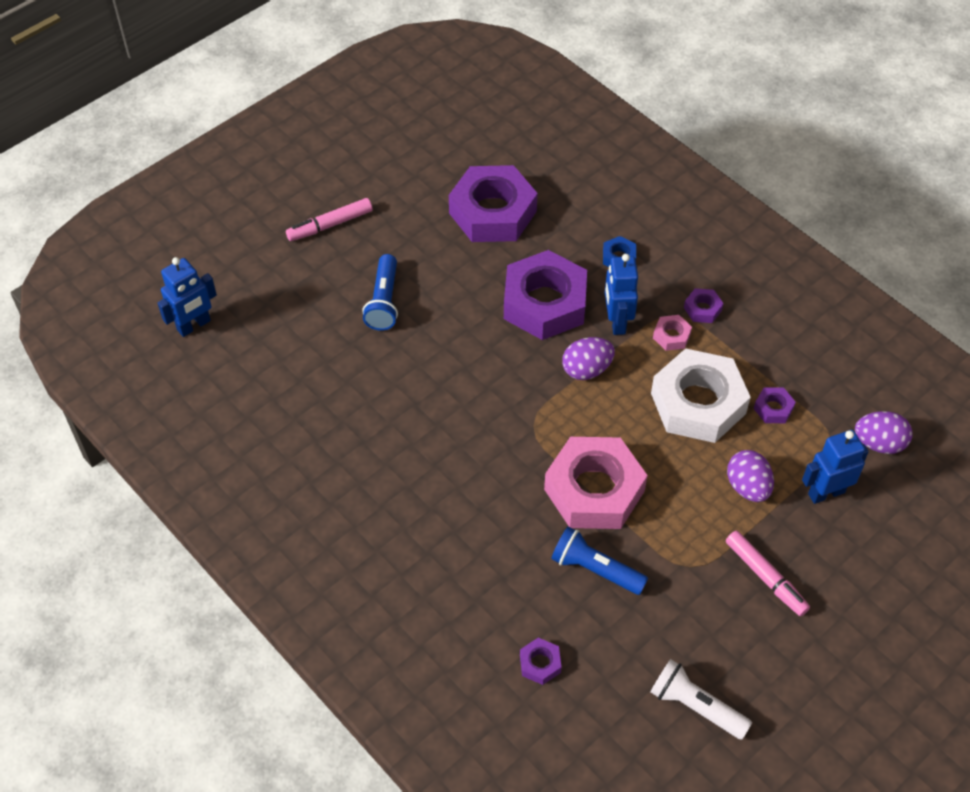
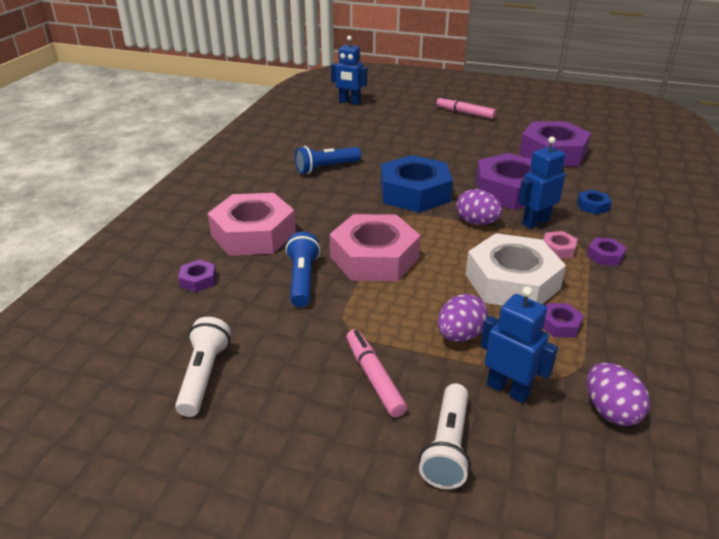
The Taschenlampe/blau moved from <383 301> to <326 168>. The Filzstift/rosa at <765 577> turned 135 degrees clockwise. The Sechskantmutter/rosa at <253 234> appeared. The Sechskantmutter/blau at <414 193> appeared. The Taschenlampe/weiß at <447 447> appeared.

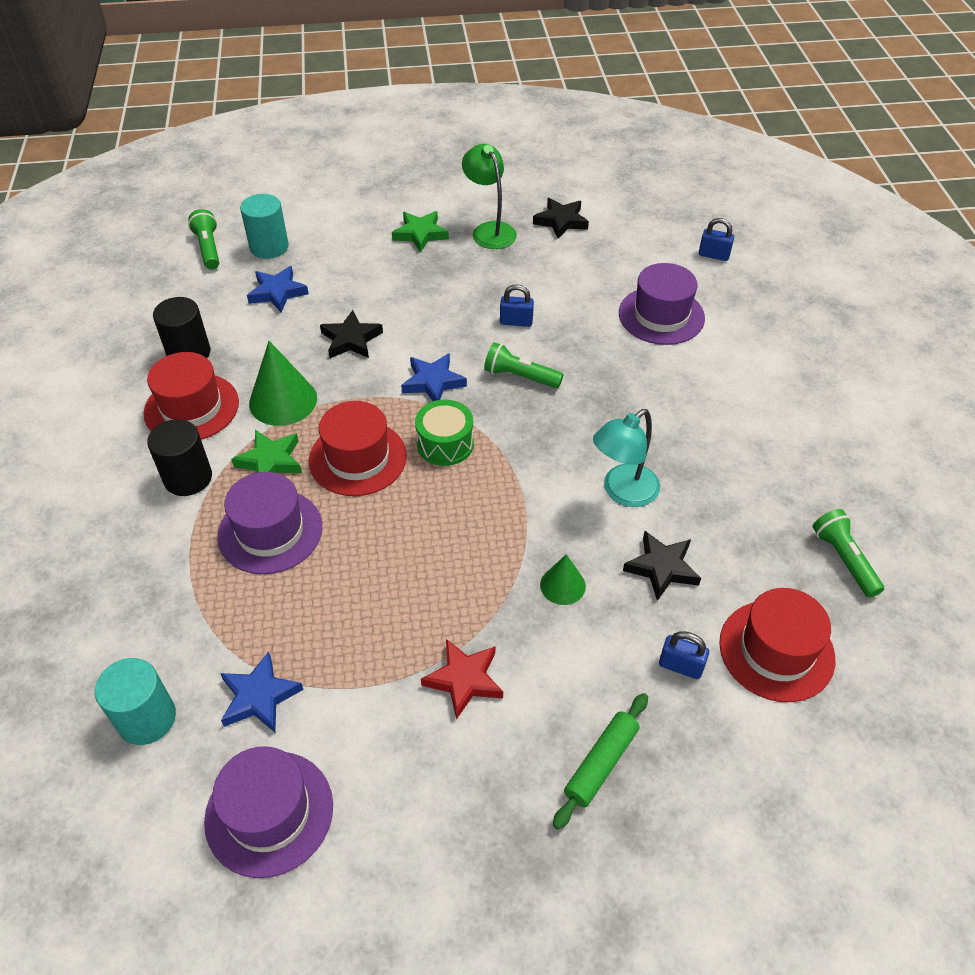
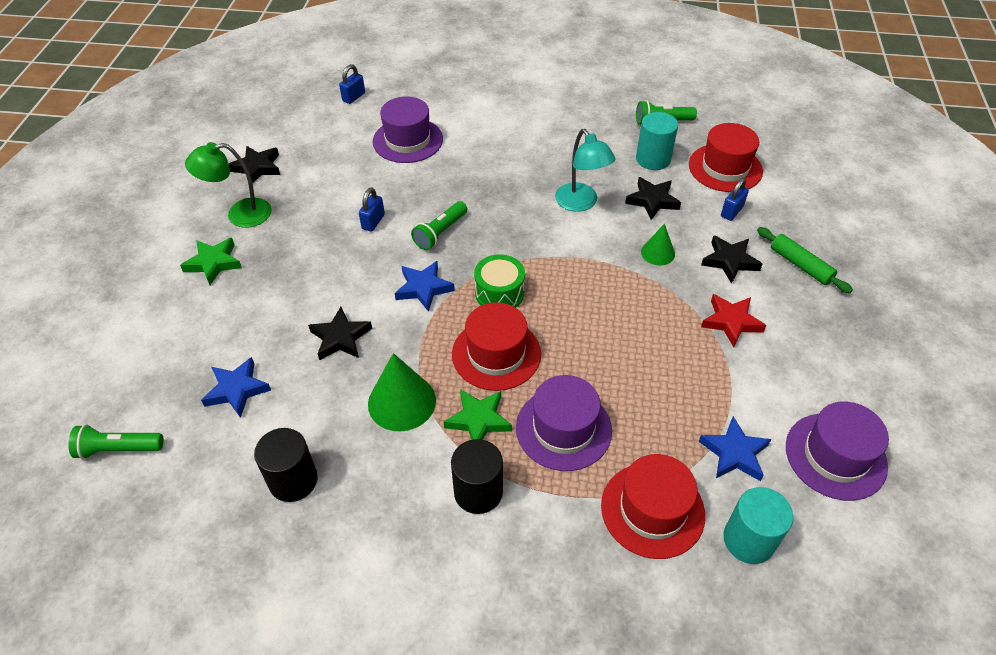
The Hut/rot moved from <191 407> to <652 510>. The Vollzylinder/türkis moved from <269 247> to <653 159>. The Stern/schwarz at <729 261> appeared.

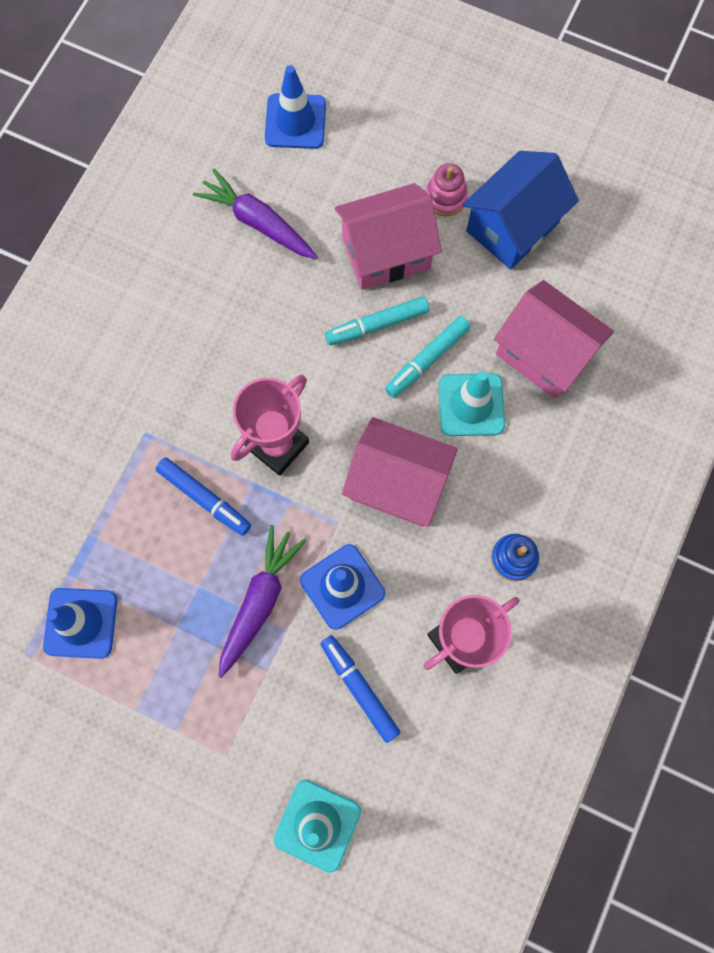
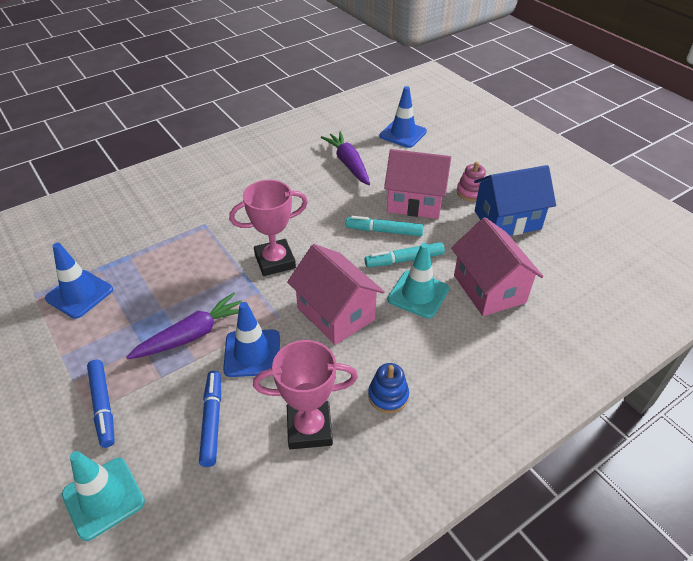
The Filzstift/blau moved from <204 498> to <103 406>.

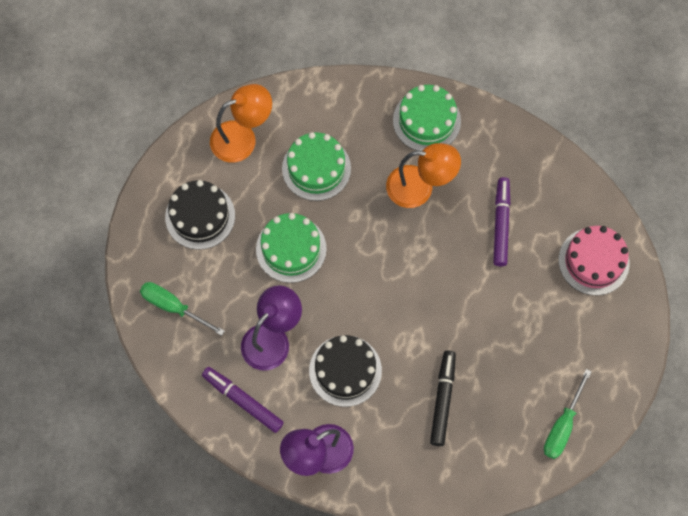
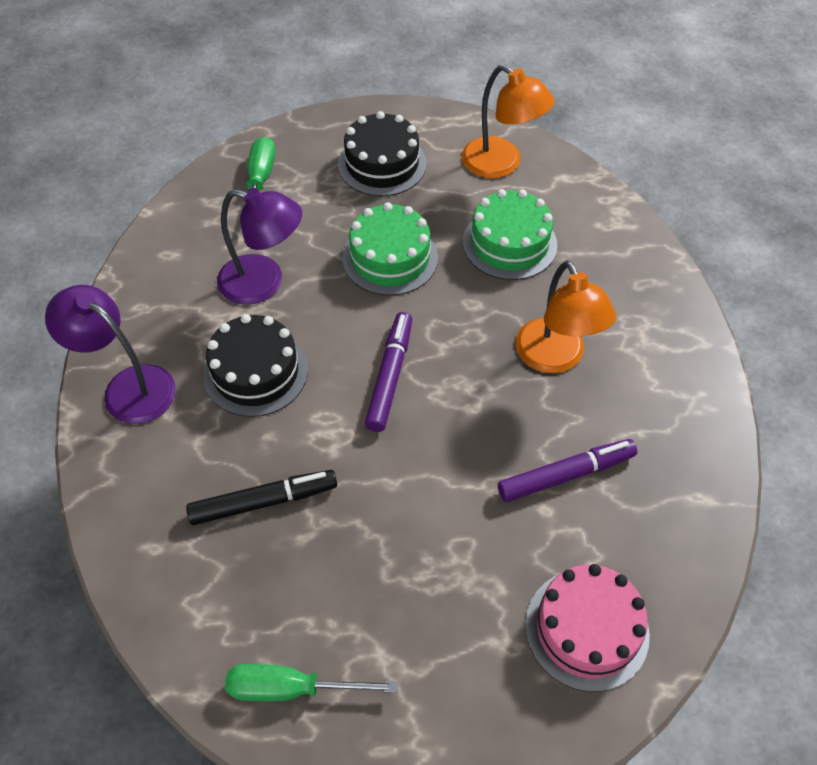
The Filzstift/lila moved from <243 401> to <390 376>. The Kuchen/grün at <426 120> disappeared.

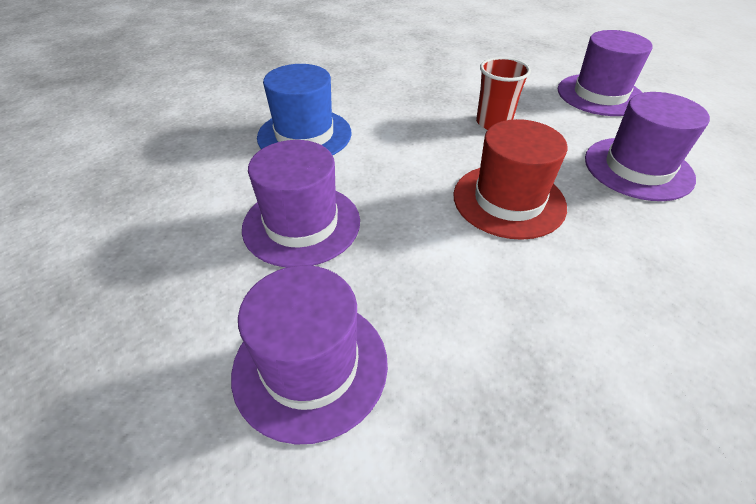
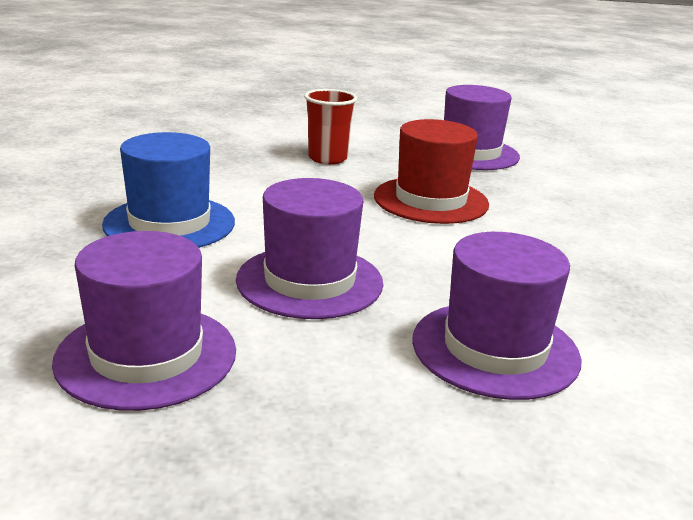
The Hut/lila moved from <600 95> to <146 355>.

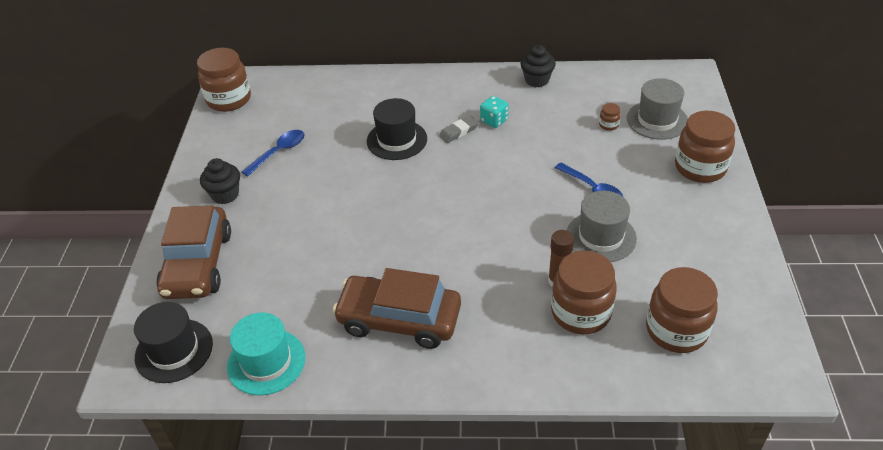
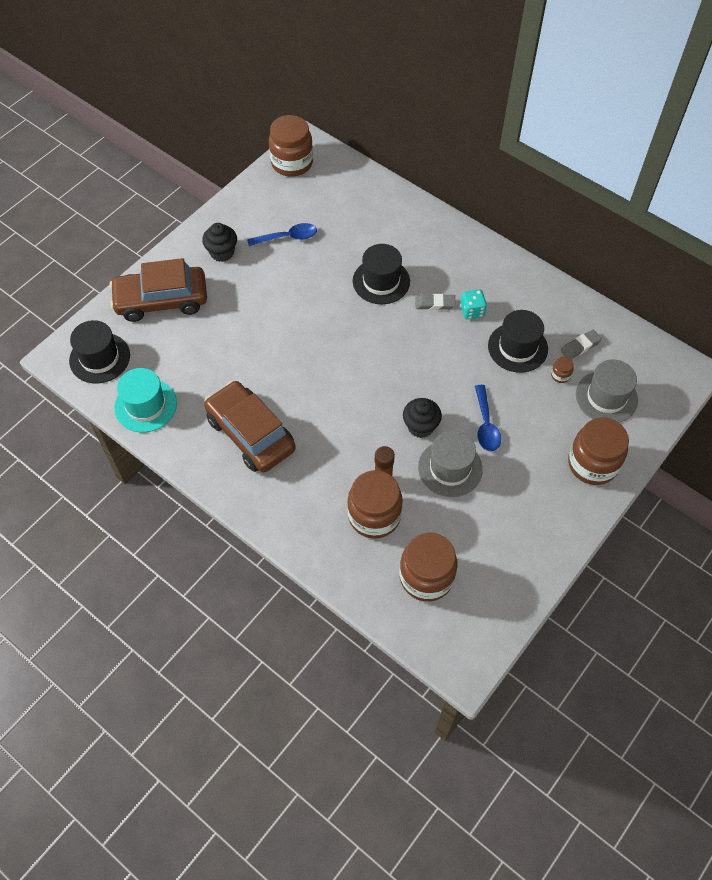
The Auto/braun at <198 264> turned 45 degrees clockwise. The Muffin/schwarz moved from <537 80> to <420 426>. The Hut/schwarz at <517 347> appeared. The Radiergummi/grau at <580 346> appeared.

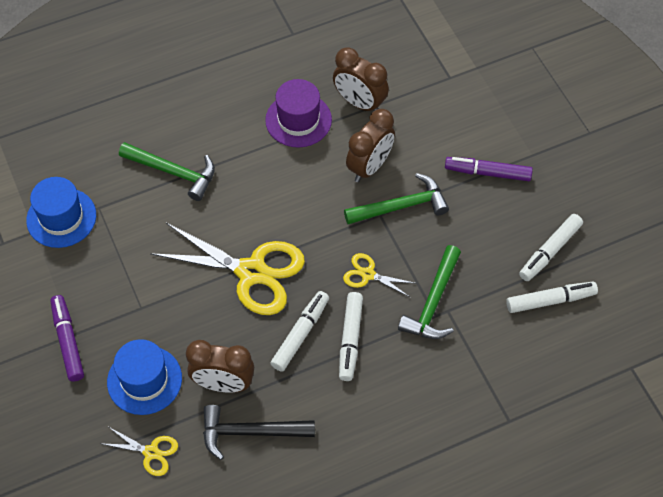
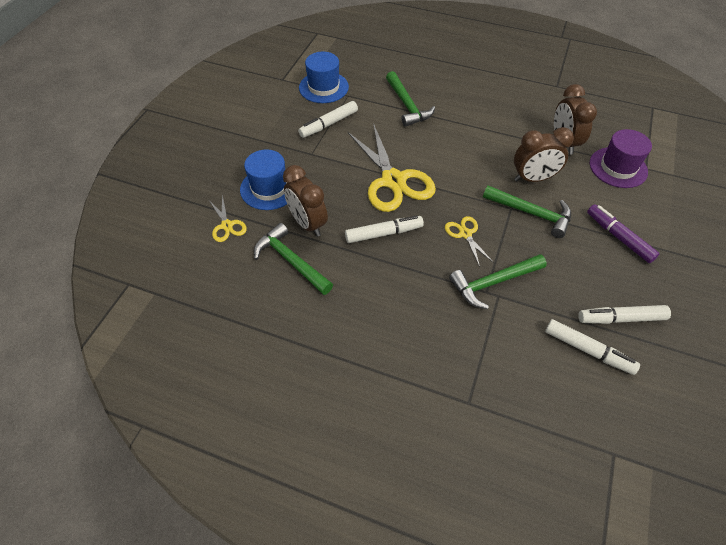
The Filzstift/lila at <68 341> disappeared. The Hammer/schwarz at <250 432> became the Hammer/grün at <291 261>. The Hut/lila moved from <298 120> to <618 167>. The Filzstift/weiß moved from <350 339> to <328 124>.

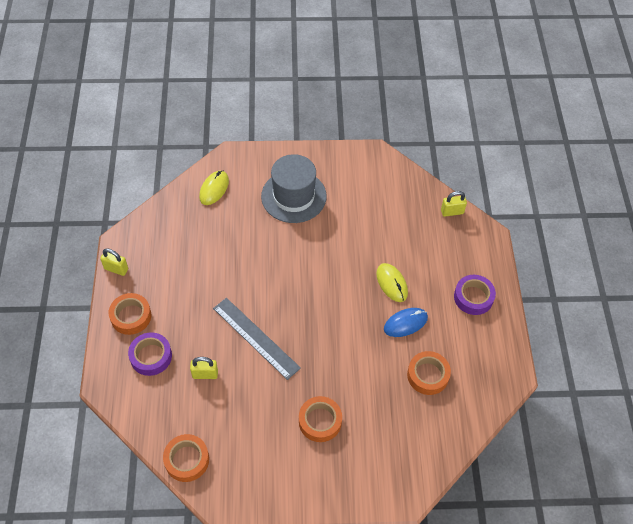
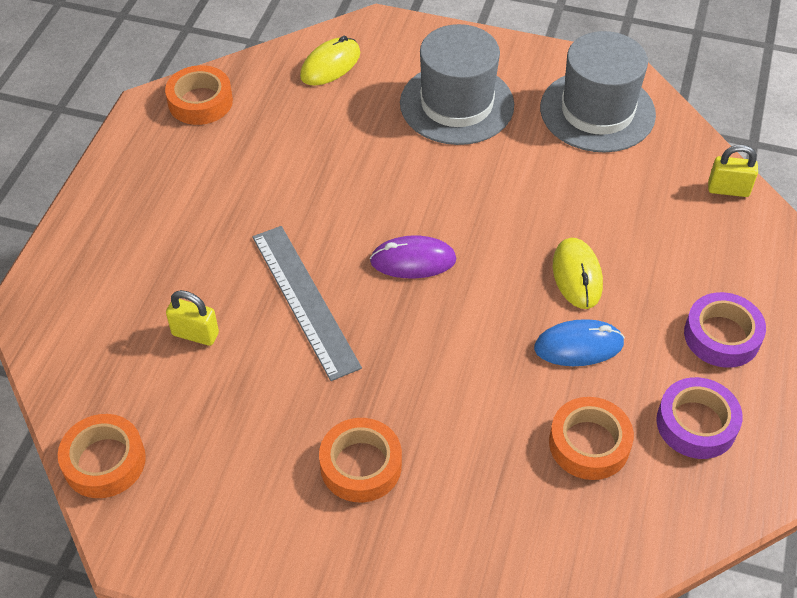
The Vorhängeschloss/gelb at <116 269> disappeared. The Klebeband/orange moved from <131 316> to <200 102>. The Klebeband/lila moved from <151 356> to <696 423>. The Computermaus/lila at <413 260> appeared. The Hut/grau at <597 111> appeared.

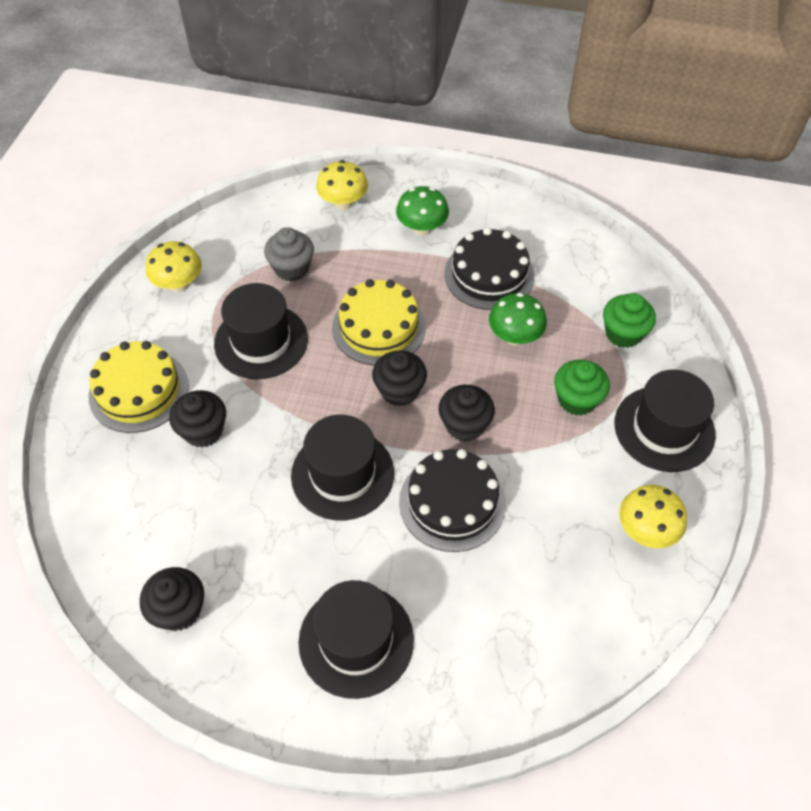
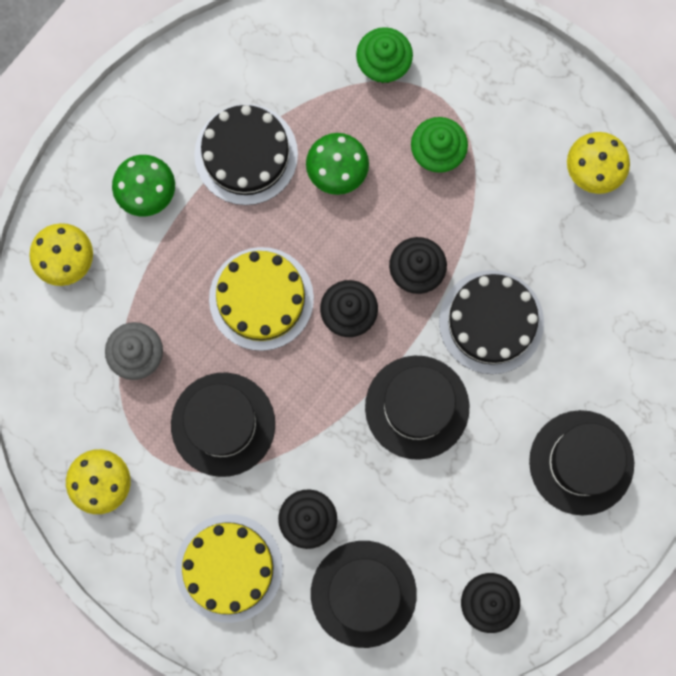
The Hut/schwarz moved from <664 428> to <363 594>.

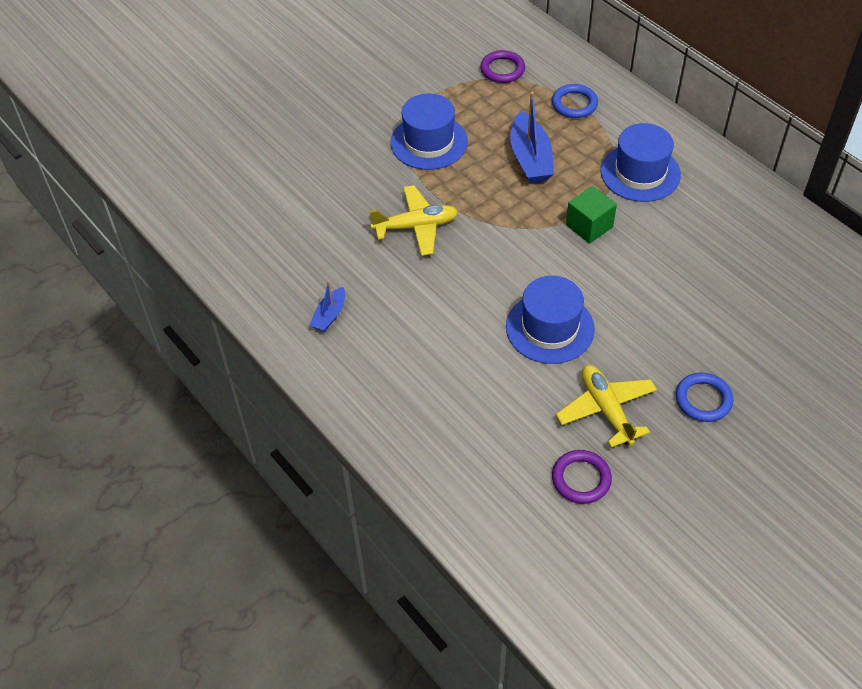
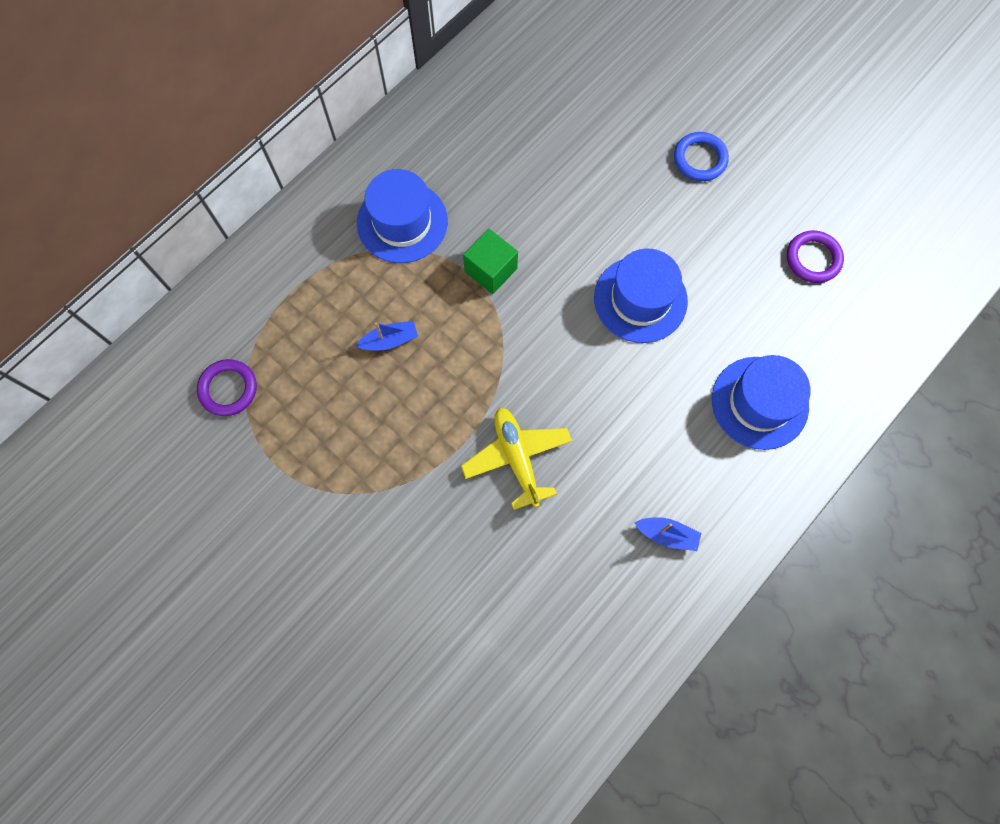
The Hut/blau moved from <429 142> to <759 403>. The Boot/blau at <530 158> changed to 0.55 times the size. The Ring/blau at <574 104> disappeared. The Flugzeug/gelb at <606 409> disappeared.

